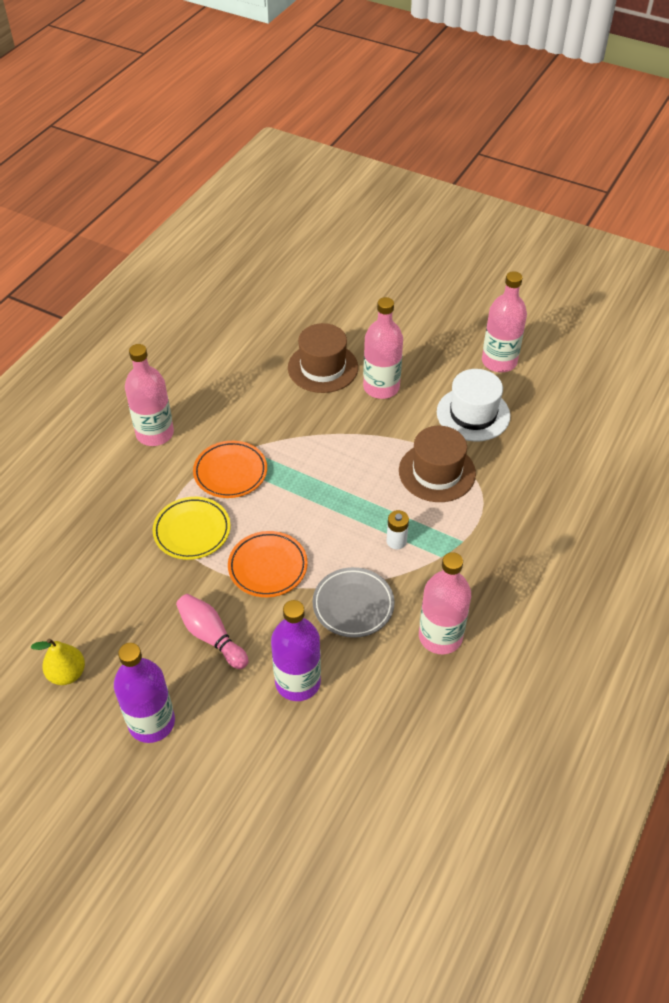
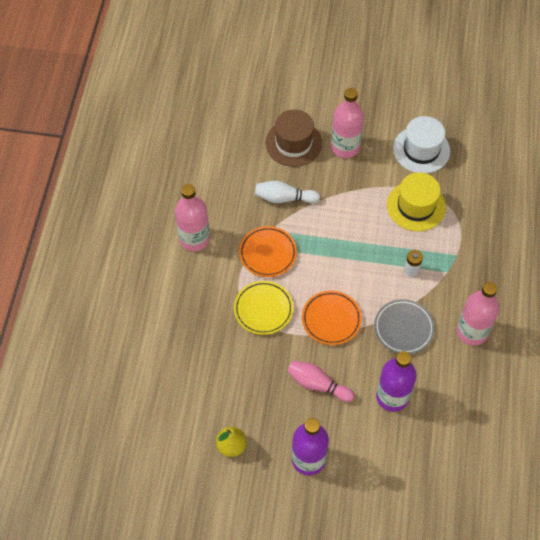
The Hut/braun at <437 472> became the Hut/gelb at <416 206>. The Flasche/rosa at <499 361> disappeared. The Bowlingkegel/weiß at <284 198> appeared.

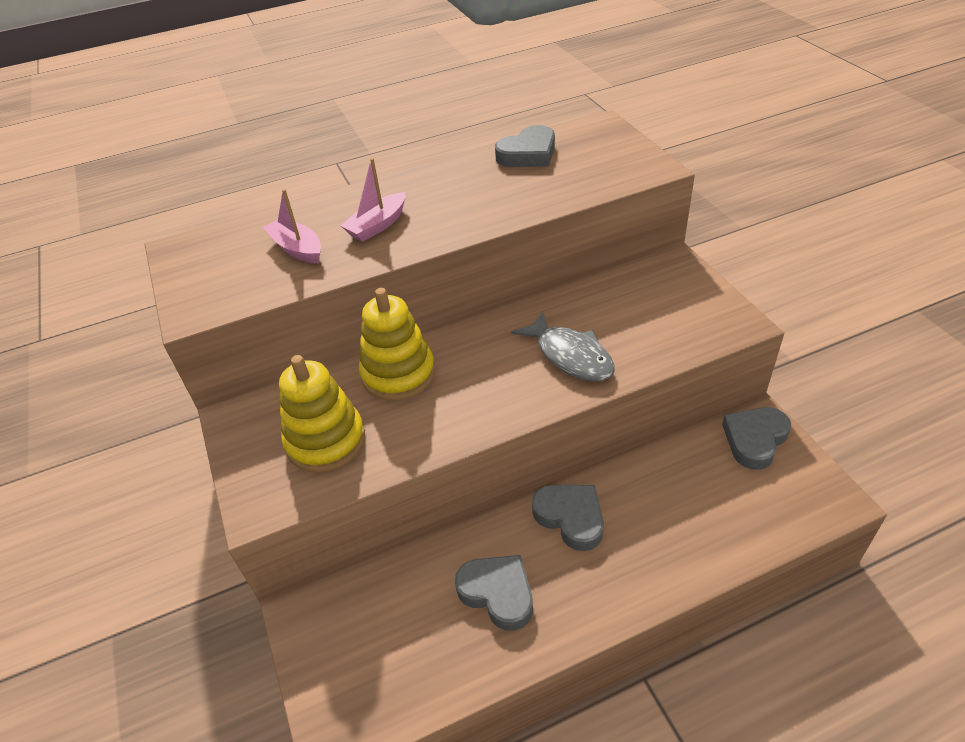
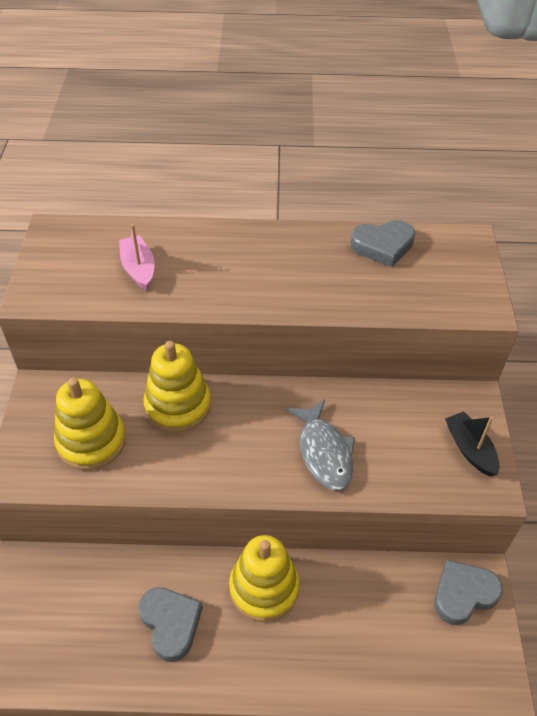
The Boot/rosa at <377 225> disappeared. The Herz/grau at <570 517> was replaced by the Stapelspielzeug/gelb at <264 588>. The Boot/schwarz at <470 449> appeared.

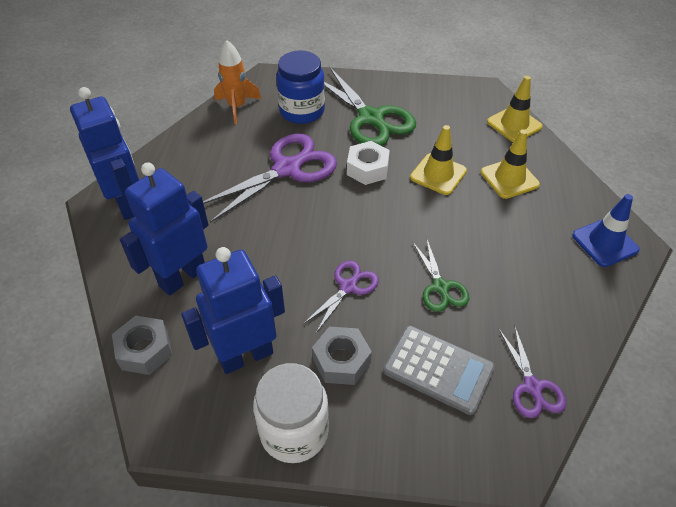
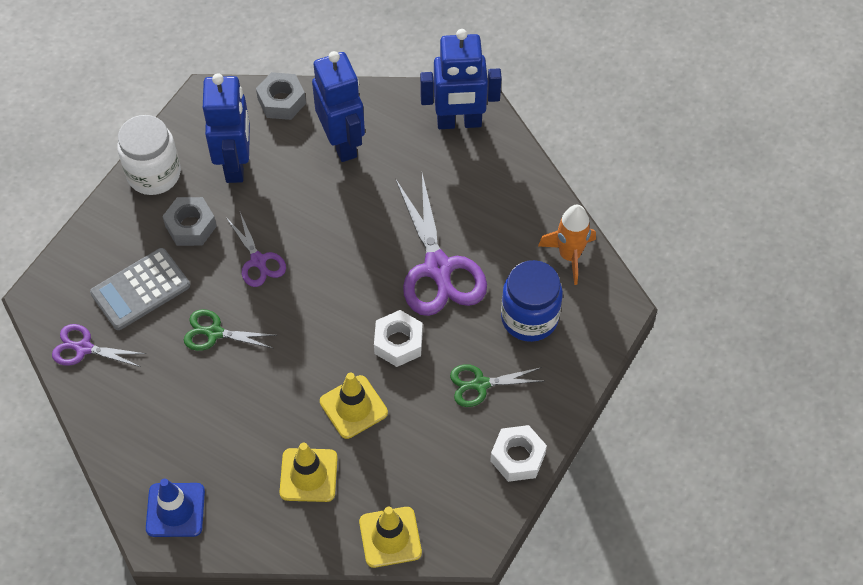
The Schere/grün at <371 118> changed to 0.54 times the size. The Sechskantmutter/weiß at <517 457> appeared.

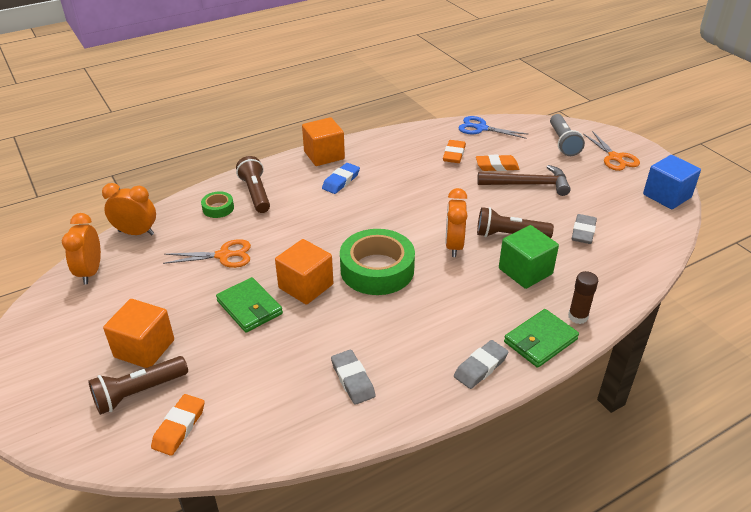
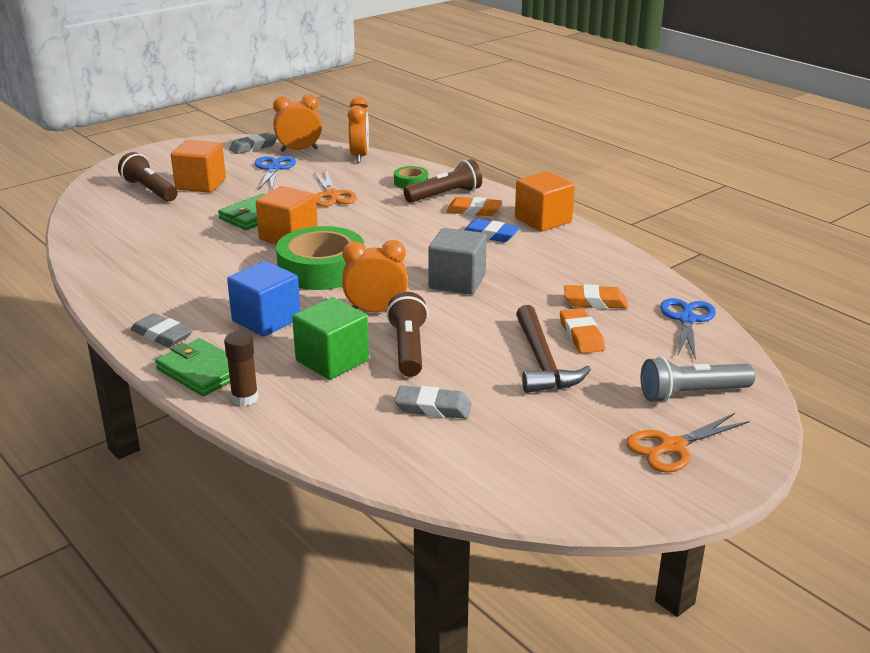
The Radiergummi/orange moved from <179 427> to <473 211>. The Radiergummi/grau moved from <353 380> to <253 147>. The Kubus/blau moved from <667 196> to <266 320>. The Schere/blau at <273 169> appeared. The Kubus/grau at <457 282> appeared.

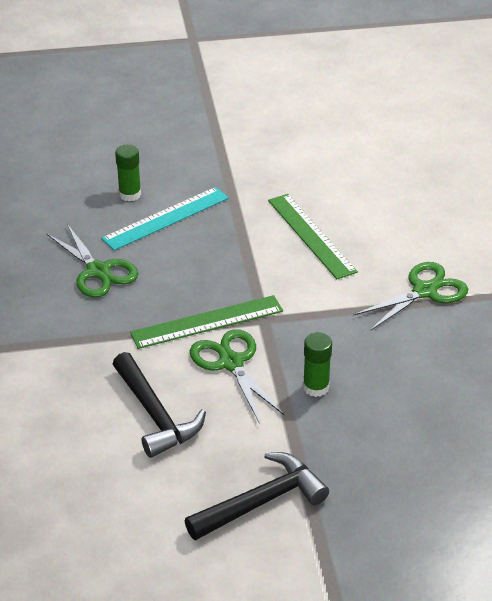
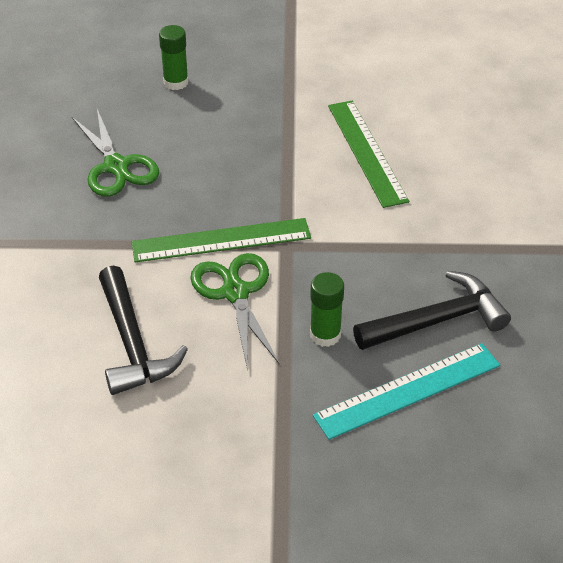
The Lineal/türkis moved from <166 218> to <407 390>. The Hammer/schwarz moved from <261 501> to <437 321>. The Schere/grün at <425 291> disappeared.

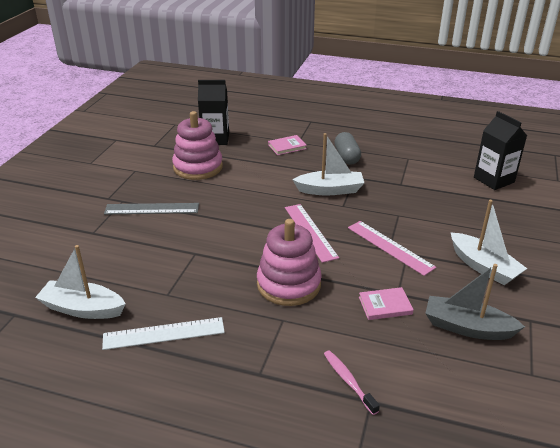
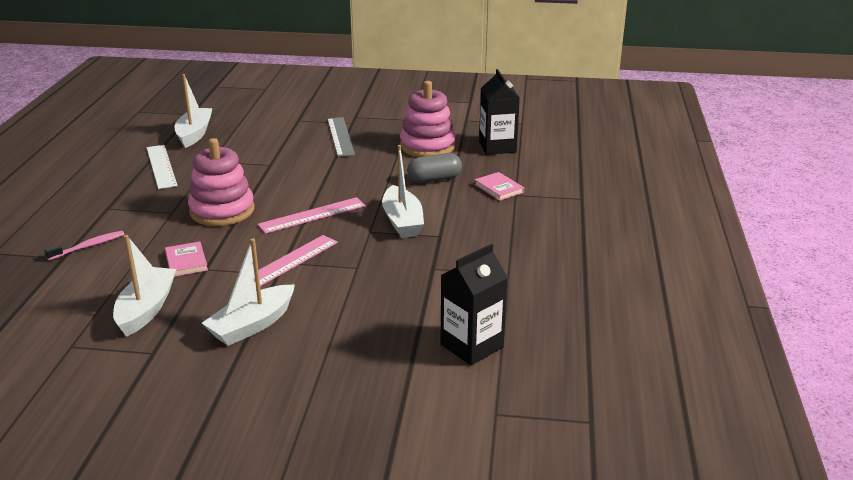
The Kapsel/grau moved from <346 157> to <434 179>. The Boot/grau at <467 327> became the Boot/weiß at <146 309>.

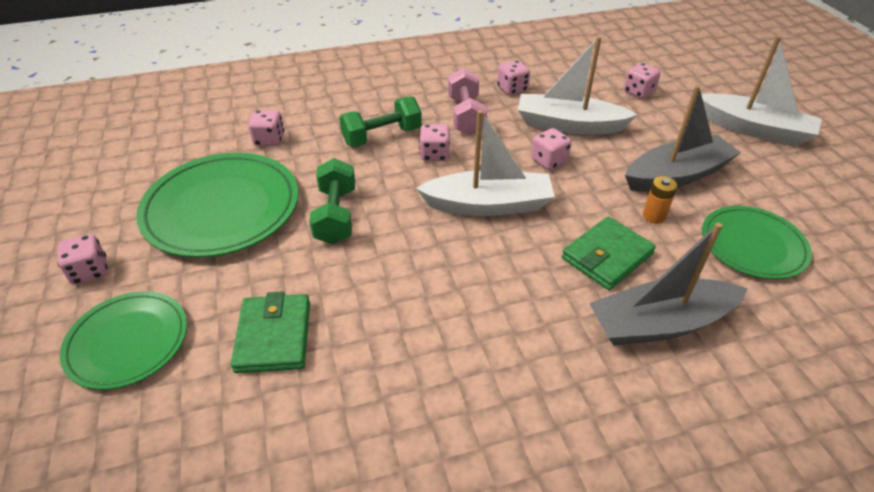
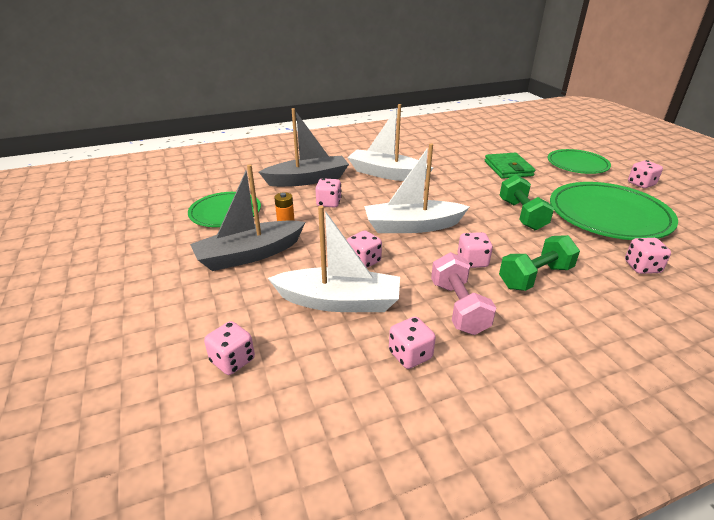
The Geldbörse/grün at <606 256> was replaced by the Spielwürfel/rosa at <329 203>. The Boot/weiß moved from <754 129> to <387 174>.

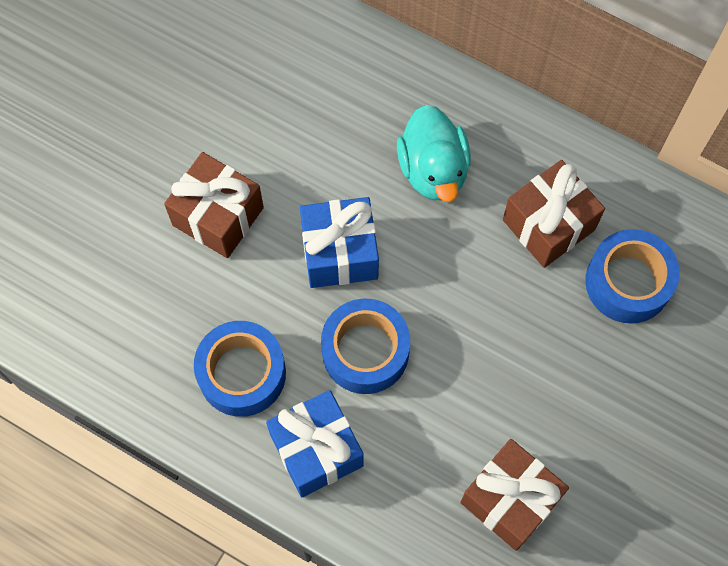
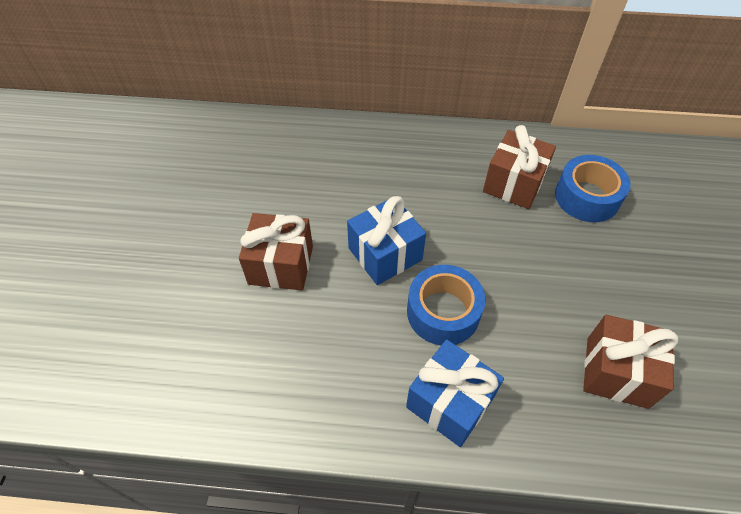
The Klebeband/blau at <242 373> disappeared. The Ente/türkis at <433 170> disappeared.

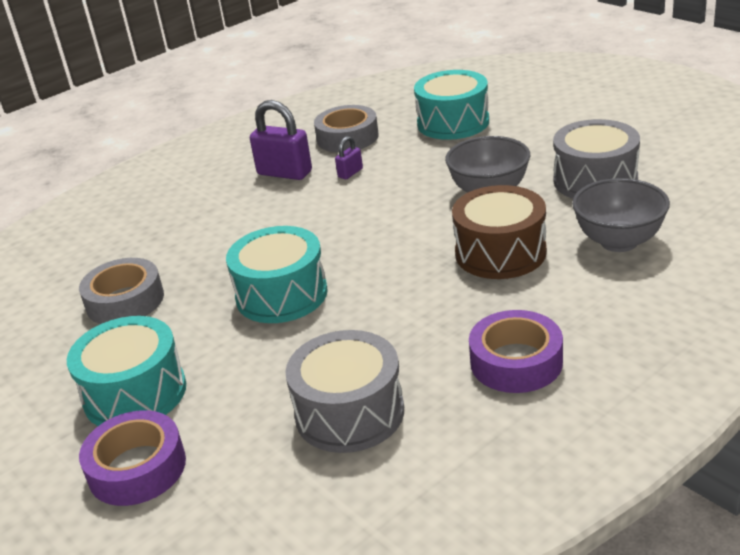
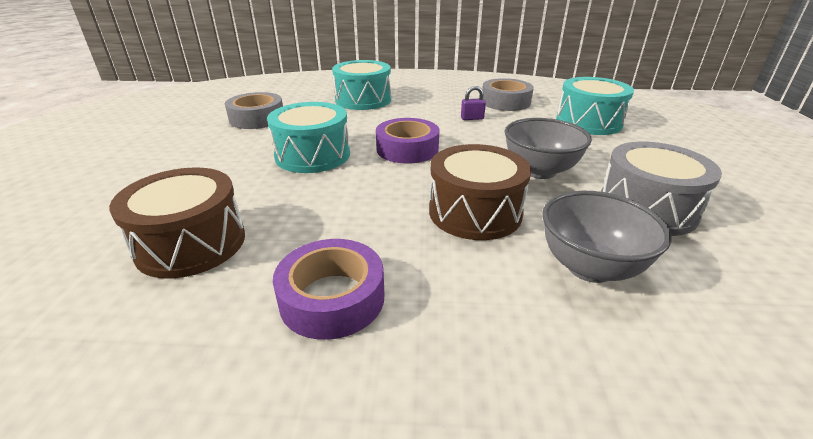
The Trommel/türkis moved from <135 393> to <363 100>. The Klebeband/lila moved from <137 468> to <407 149>. The Vorhängeschloss/lila at <284 173> disappeared. The Trommel/grau at <349 413> became the Trommel/braun at <191 243>.

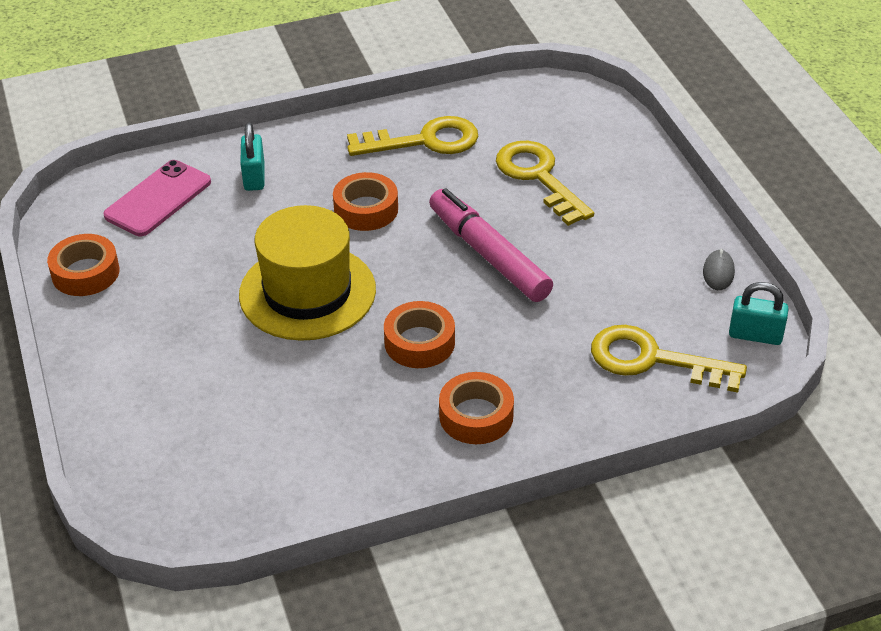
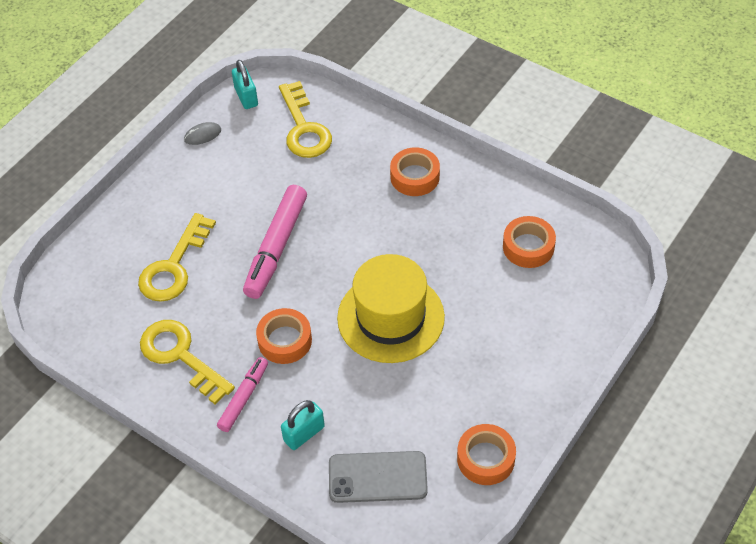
The Handy/rosa at <158 199> became the Handy/grau at <377 477>. The Klebeband/orange moved from <419 342> to <528 247>. The Filzstift/rosa at <243 397> appeared.

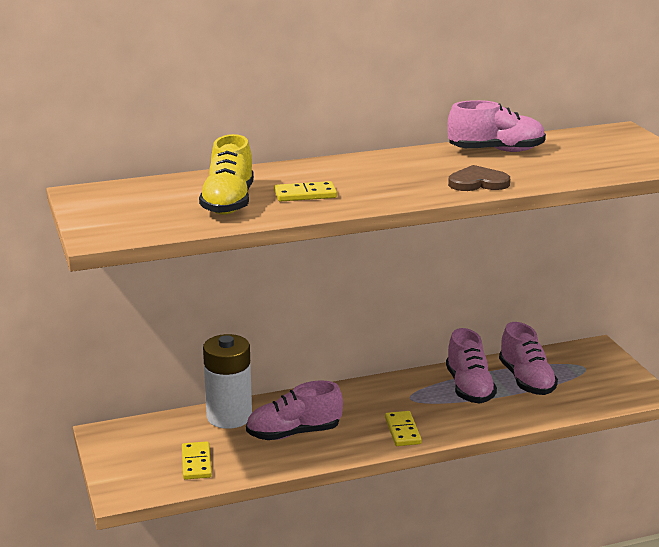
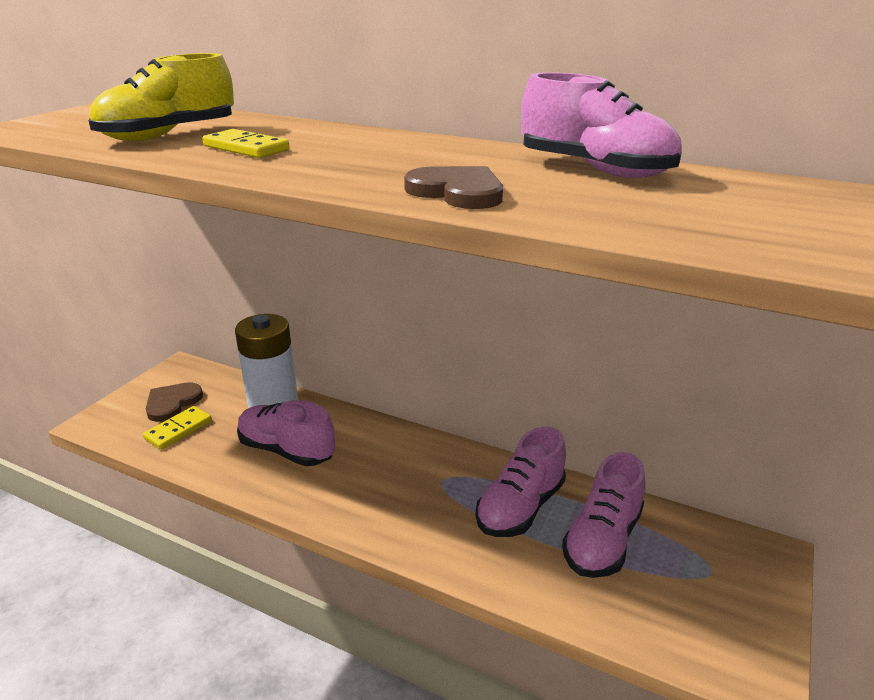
The Dominostein/gelb at <402 431> disappeared. The Herz/braun at <172 403> appeared.

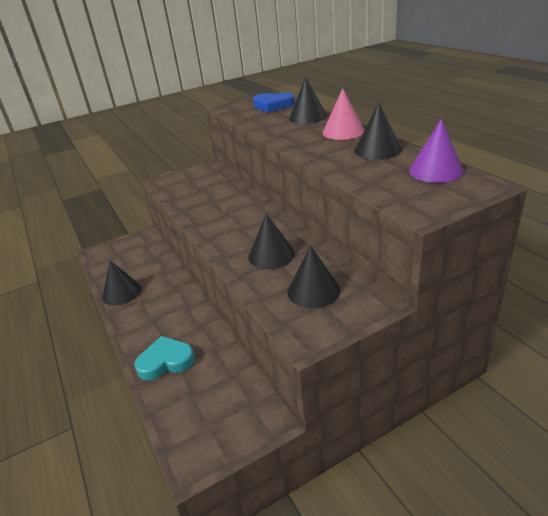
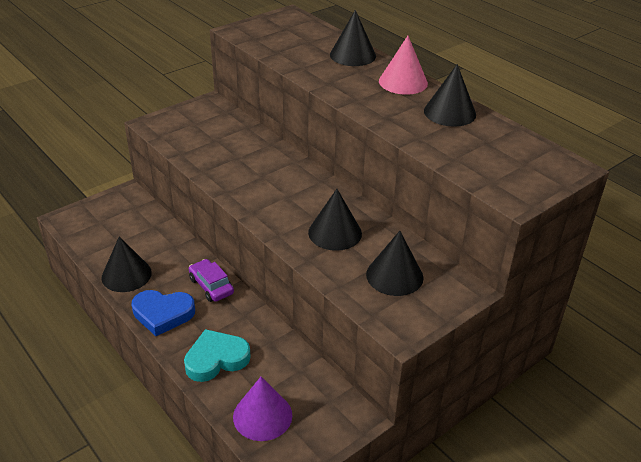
The Herz/blau moved from <273 106> to <163 314>. The Kegel/lila moved from <436 171> to <262 415>. The Auto/lila at <211 286> appeared.

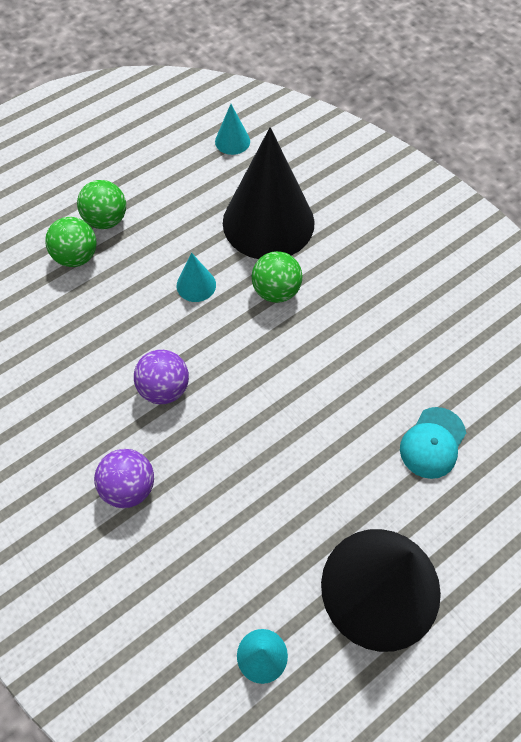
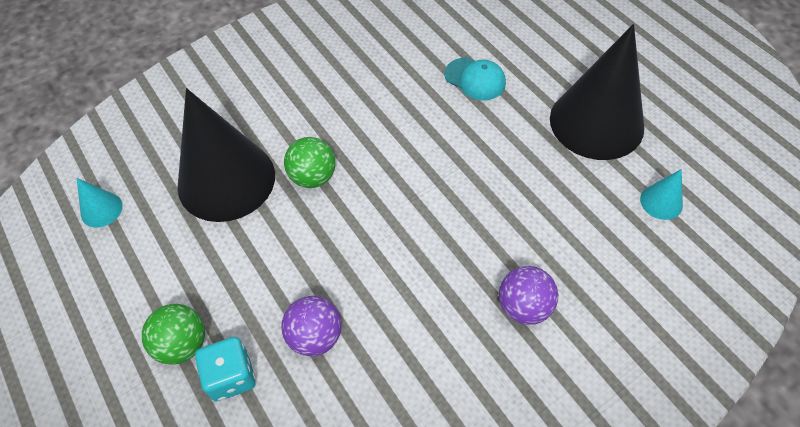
The Ball/grün at <76 256> was replaced by the Spielwürfel/türkis at <231 376>. The Ball/lila moved from <164 388> to <315 336>. The Kegel/türkis at <196 285> disappeared.

